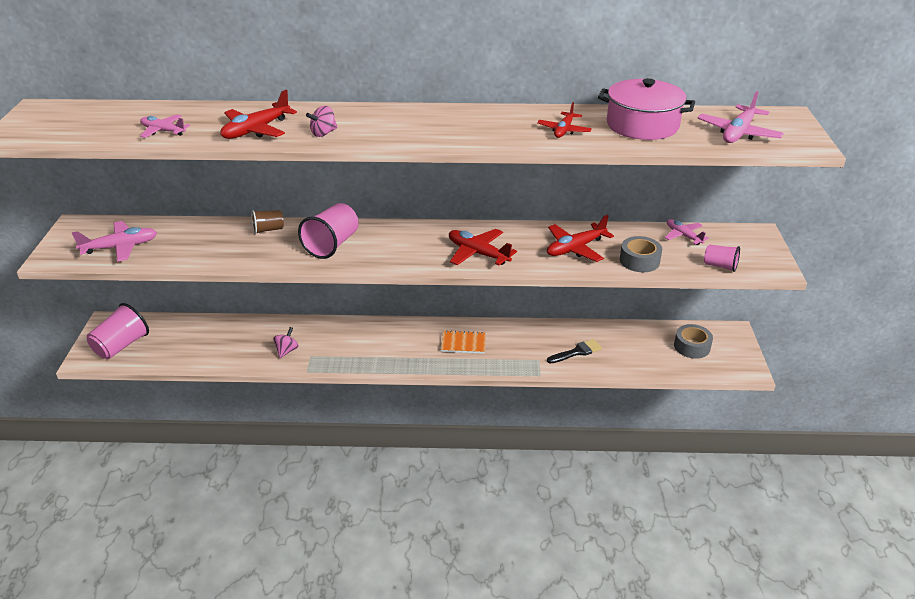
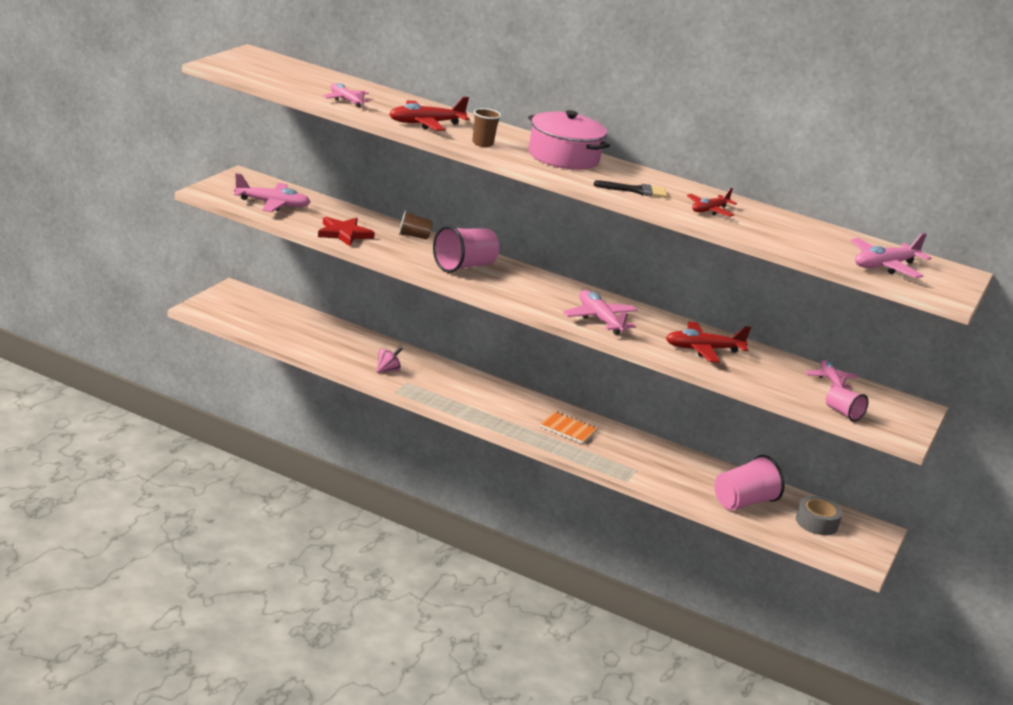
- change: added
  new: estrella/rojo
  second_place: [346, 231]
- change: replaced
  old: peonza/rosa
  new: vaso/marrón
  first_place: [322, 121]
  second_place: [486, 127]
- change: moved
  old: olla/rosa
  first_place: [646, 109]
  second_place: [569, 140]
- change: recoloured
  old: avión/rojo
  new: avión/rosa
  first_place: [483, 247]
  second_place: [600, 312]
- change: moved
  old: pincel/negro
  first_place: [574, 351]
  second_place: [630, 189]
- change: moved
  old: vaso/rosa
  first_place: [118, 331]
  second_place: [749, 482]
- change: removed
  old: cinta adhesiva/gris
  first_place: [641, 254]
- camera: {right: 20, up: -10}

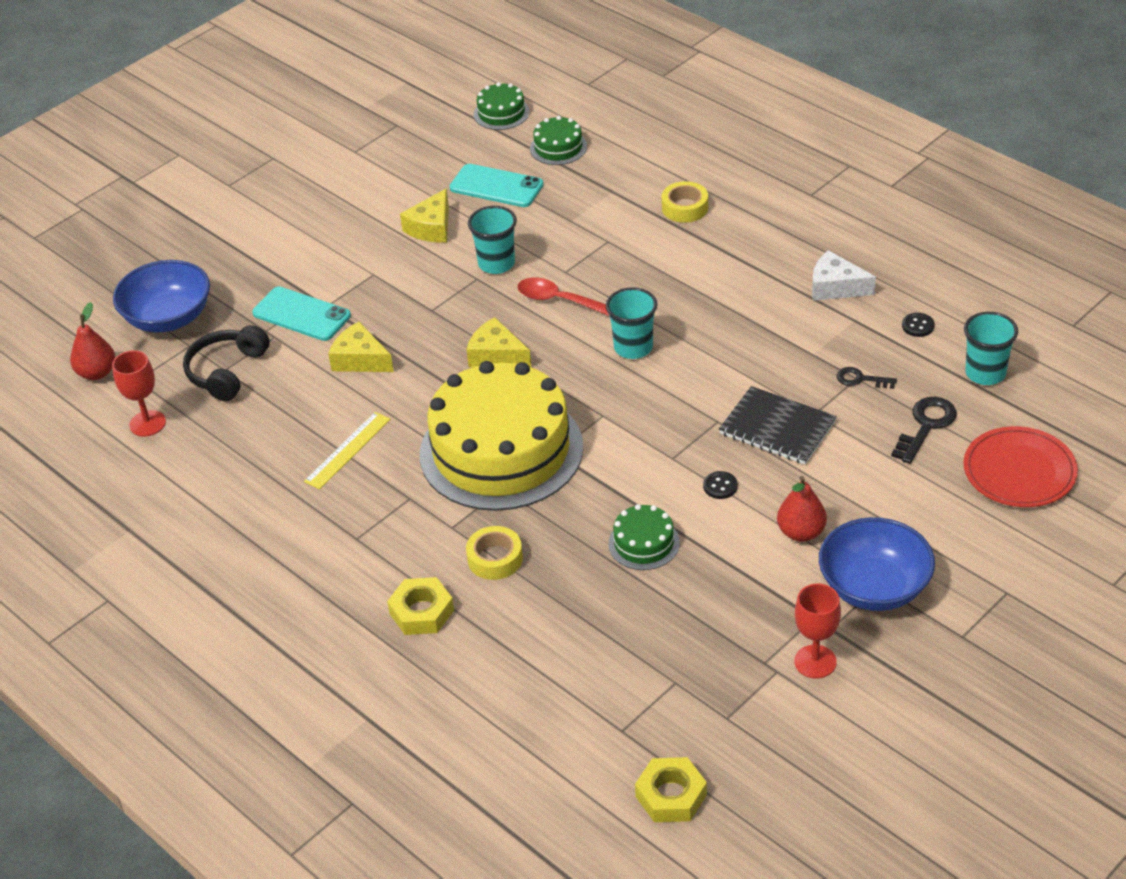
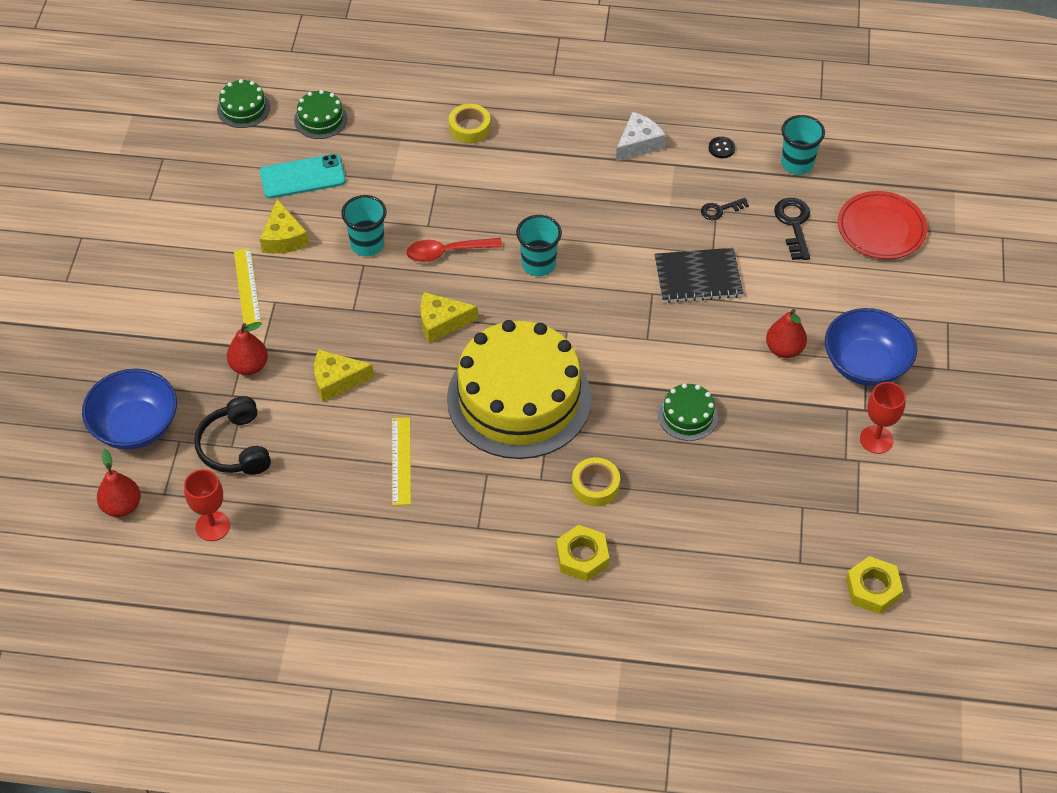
- change: replaced
  old: móvil/turquesa
  new: pera/rojo
  first_place: [301, 314]
  second_place: [247, 348]
- change: added
  new: regla/amarillo
  second_place: [247, 286]
- change: turned
  old: queso/blanco
  first_place: [844, 275]
  second_place: [641, 137]
  degrees: 150
- change: removed
  old: botón/negro
  first_place: [720, 485]
- camera: {right: -40, up: 10}

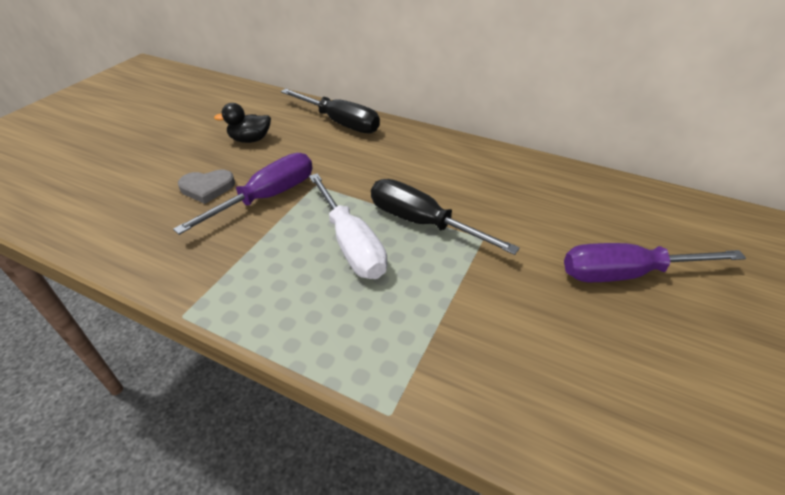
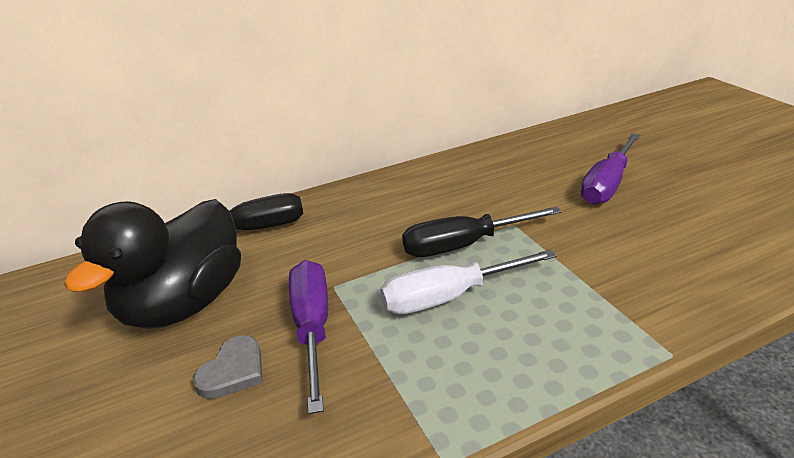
- change: resized
  old: pato/negro
  first_place: [242, 123]
  second_place: [152, 264]
  factor: 2.37
- change: turned
  old: destornillador/blanco
  first_place: [348, 226]
  second_place: [468, 281]
  degrees: 150
- camera: {right: -50, up: -10}

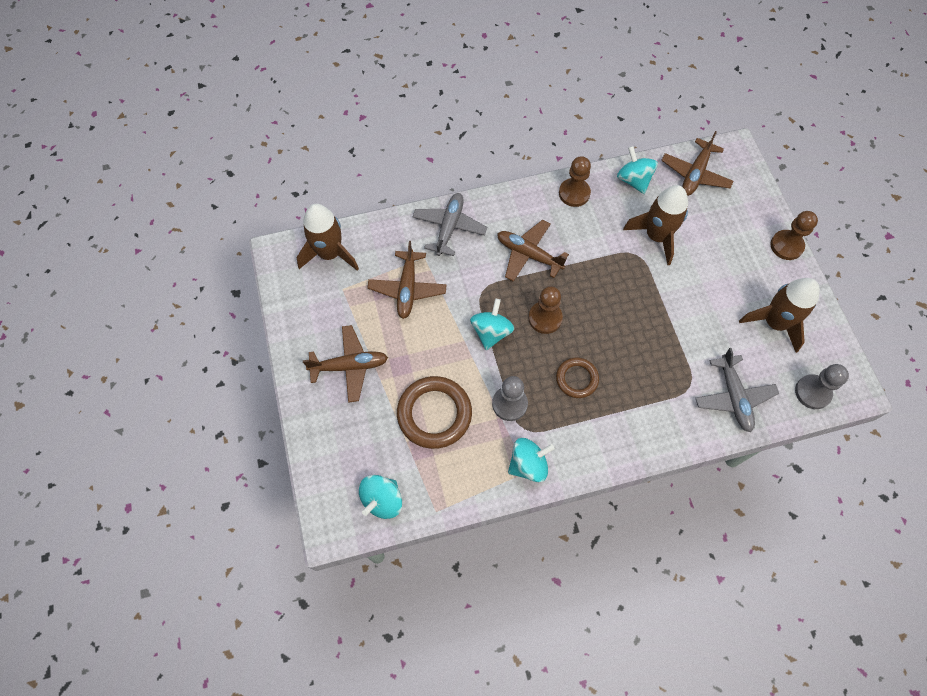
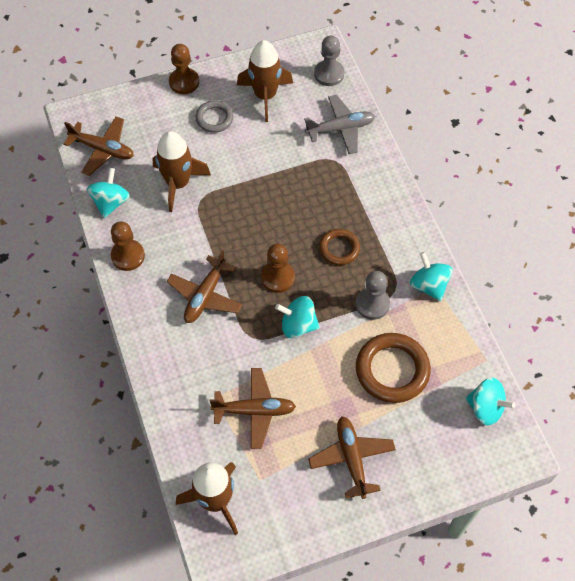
- change: turned
  old: peonza/turquesa
  first_place: [637, 170]
  second_place: [108, 193]
  degrees: 135
- change: added
  new: anillo/gris
  second_place: [214, 116]
- change: removed
  old: avión/gris
  first_place: [449, 224]
- camera: {right: -95, up: -5}

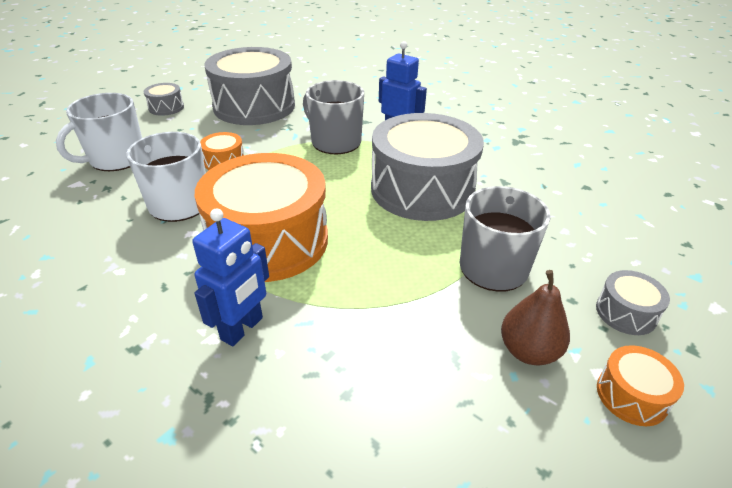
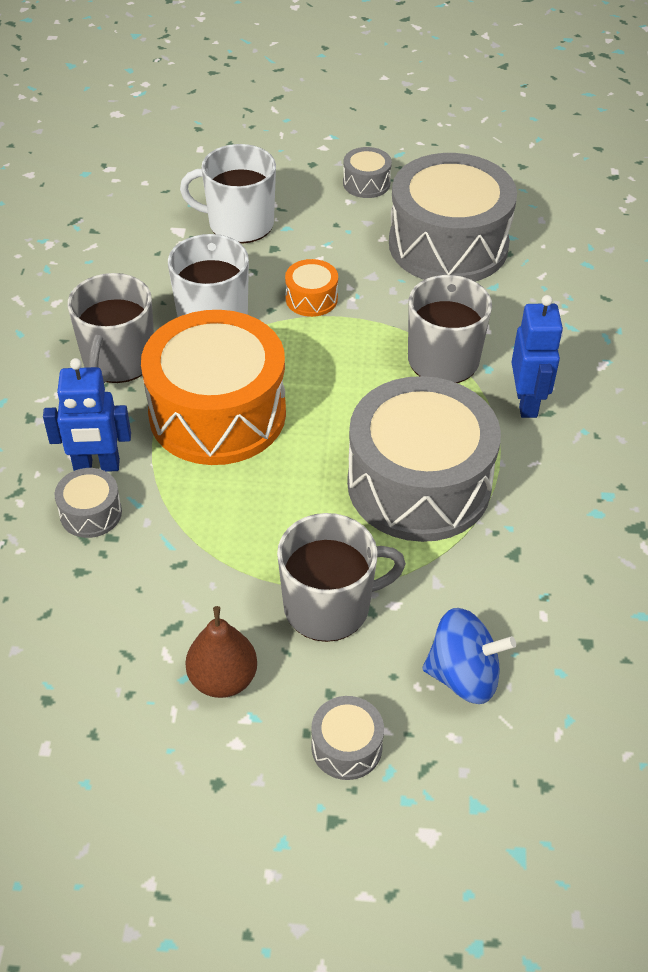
- change: added
  new: tambor/gris
  second_place: [88, 503]
- change: added
  new: taza/gris
  second_place: [111, 328]
- change: added
  new: peonza/azul
  second_place: [469, 656]
- change: removed
  old: tambor/naranja
  first_place: [640, 385]
- camera: {right: 55, up: 10}

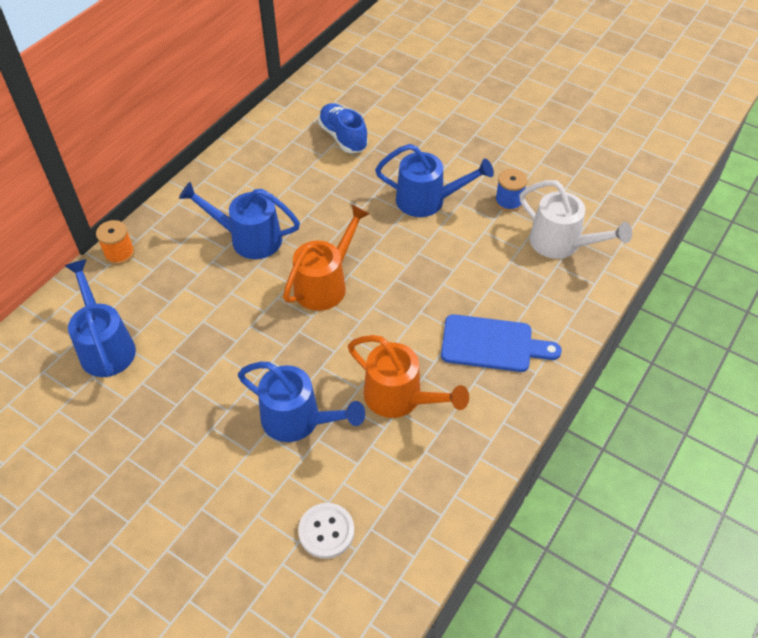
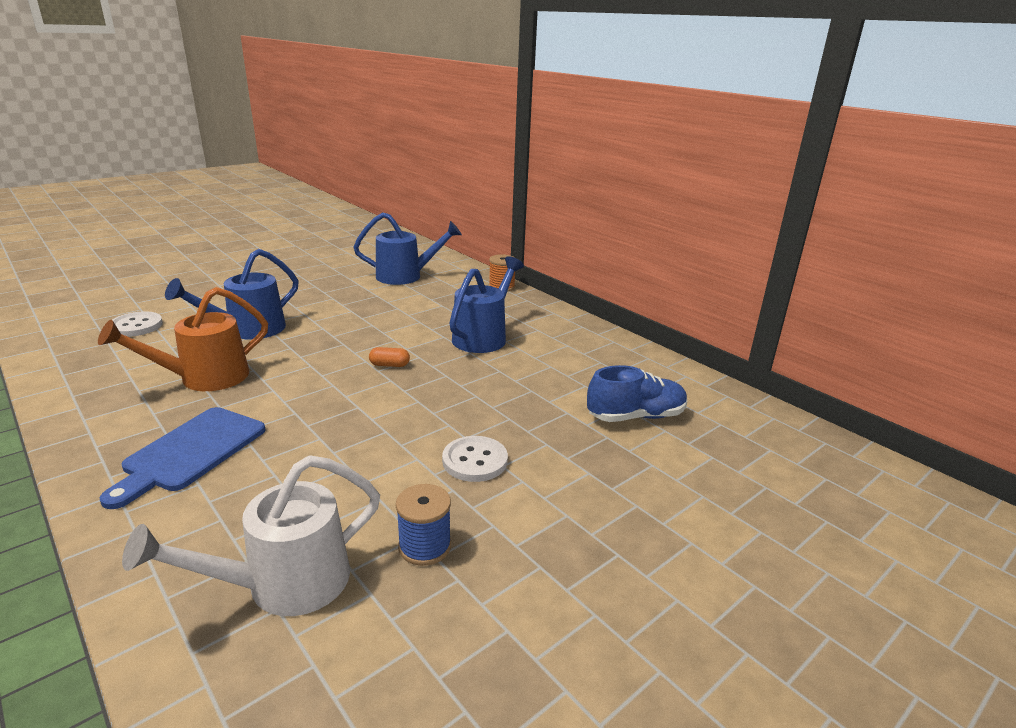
- change: replaced
  old: regadera/naranja
  new: cápsula/naranja
  first_place: [326, 257]
  second_place: [389, 357]
- change: replaced
  old: regadera/azul
  new: botón/blanco
  first_place: [434, 180]
  second_place: [475, 459]
- camera: {right: 105, up: -25}

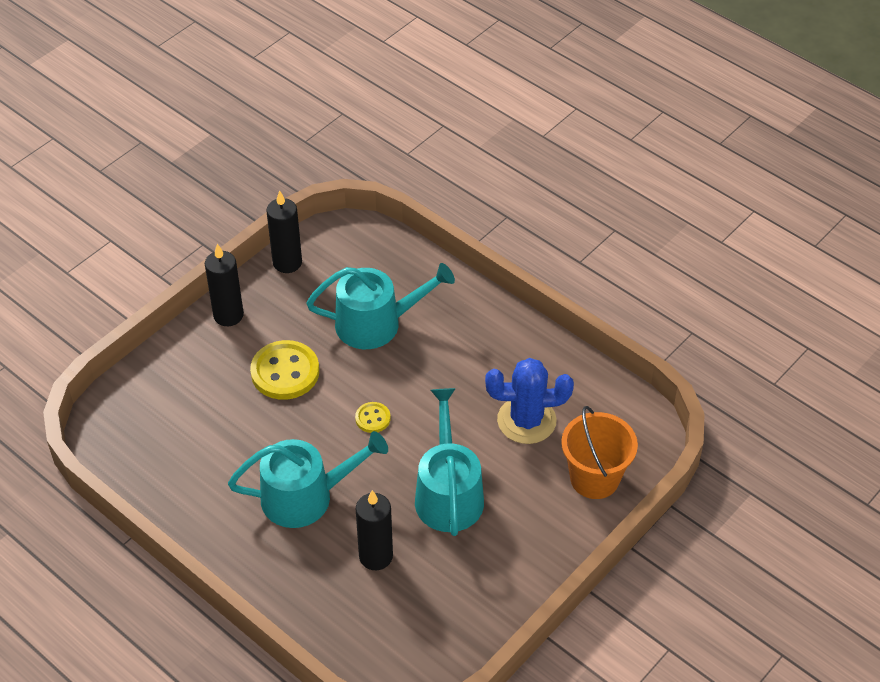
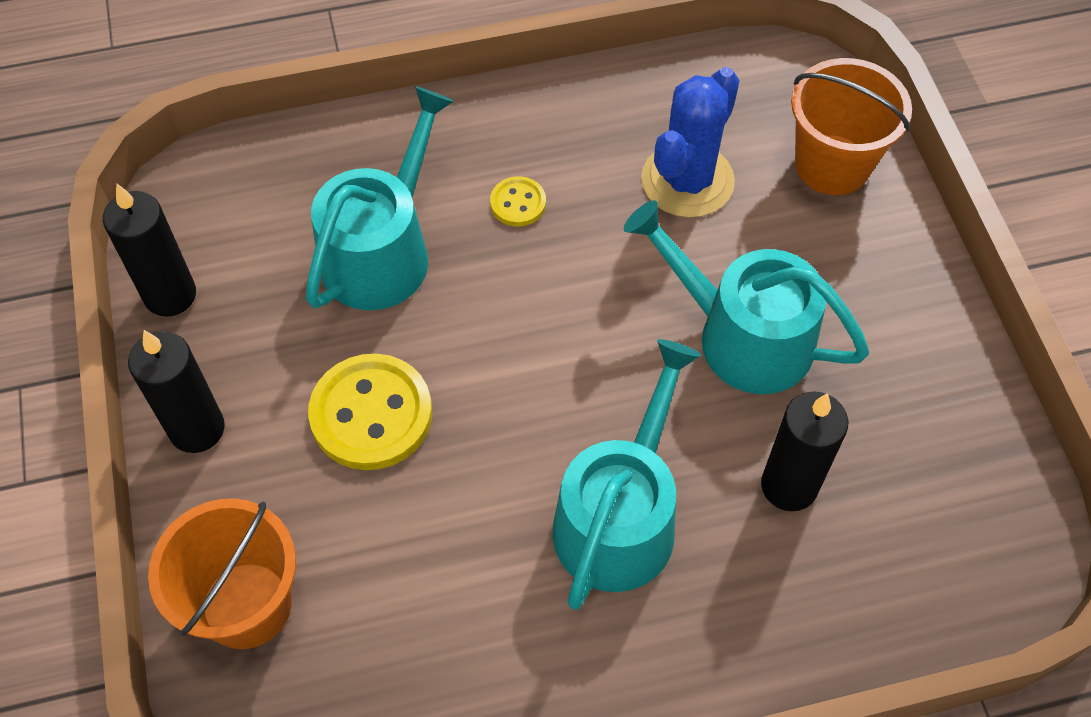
- change: added
  new: balde/naranja
  second_place: [222, 573]
- change: moved
  old: botón/amarillo
  first_place: [373, 417]
  second_place: [518, 201]
- camera: {right: -55, up: 10}

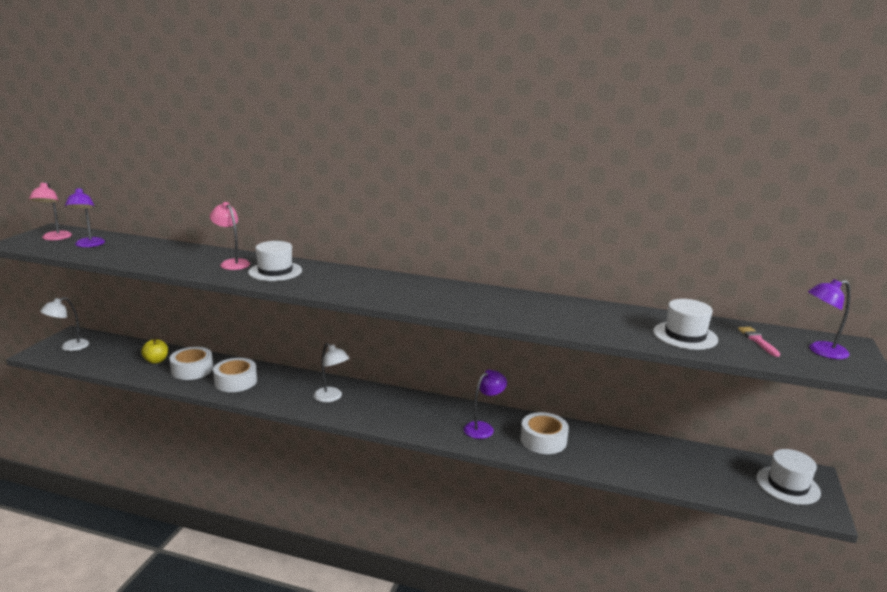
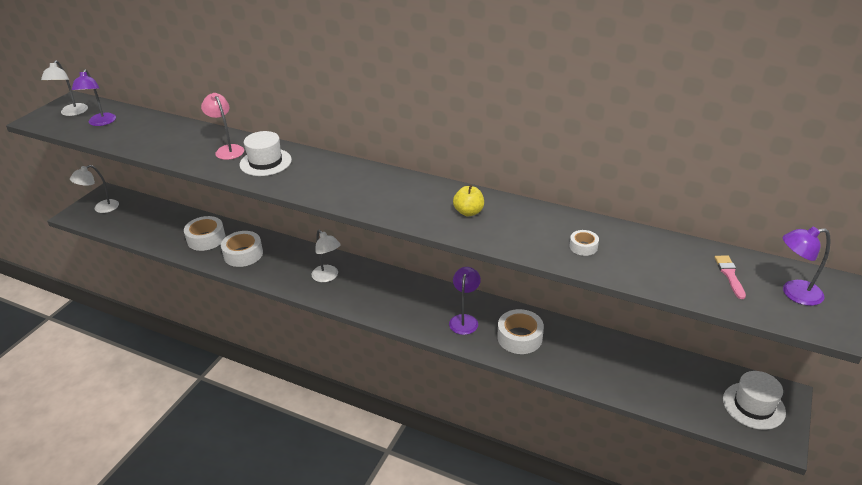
- change: recoloured
  old: lámpara/rosa
  new: lámpara/blanco
  first_place: [50, 211]
  second_place: [64, 88]
- change: turned
  old: lámpara/morado
  first_place: [485, 404]
  second_place: [465, 301]
  degrees: -45
- change: moved
  old: manzana/amarillo
  first_place: [154, 350]
  second_place: [468, 200]
- change: added
  new: cinta adhesiva/blanco
  second_place: [584, 243]
- change: removed
  old: sombrero/blanco
  first_place: [685, 324]
- camera: {right: 10, up: 15}

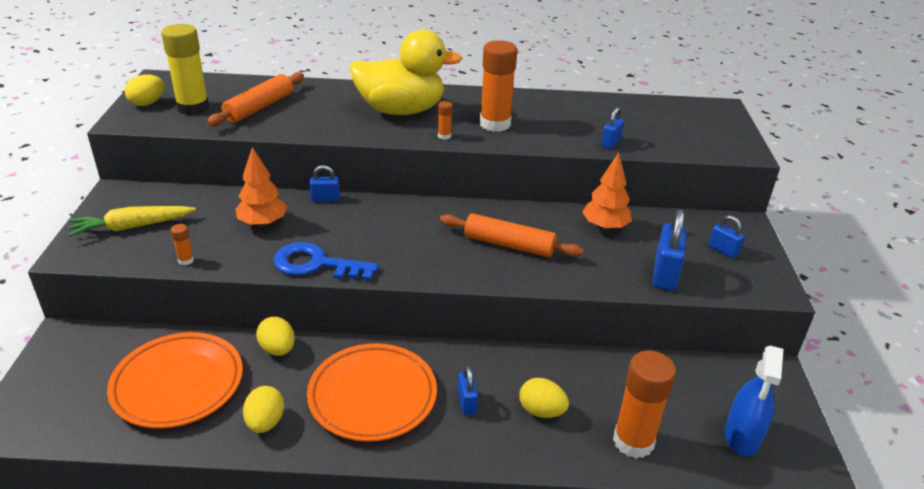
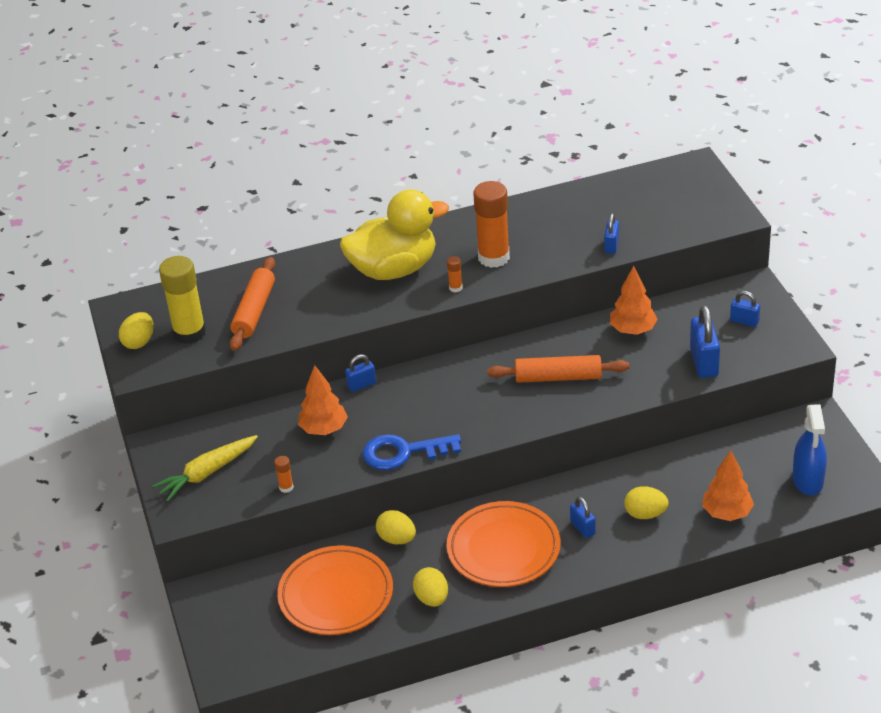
- change: replaced
  old: barra de pegamento/naranja
  new: árbol/naranja
  first_place: [644, 405]
  second_place: [728, 485]
- camera: {right: -15, up: 5}

